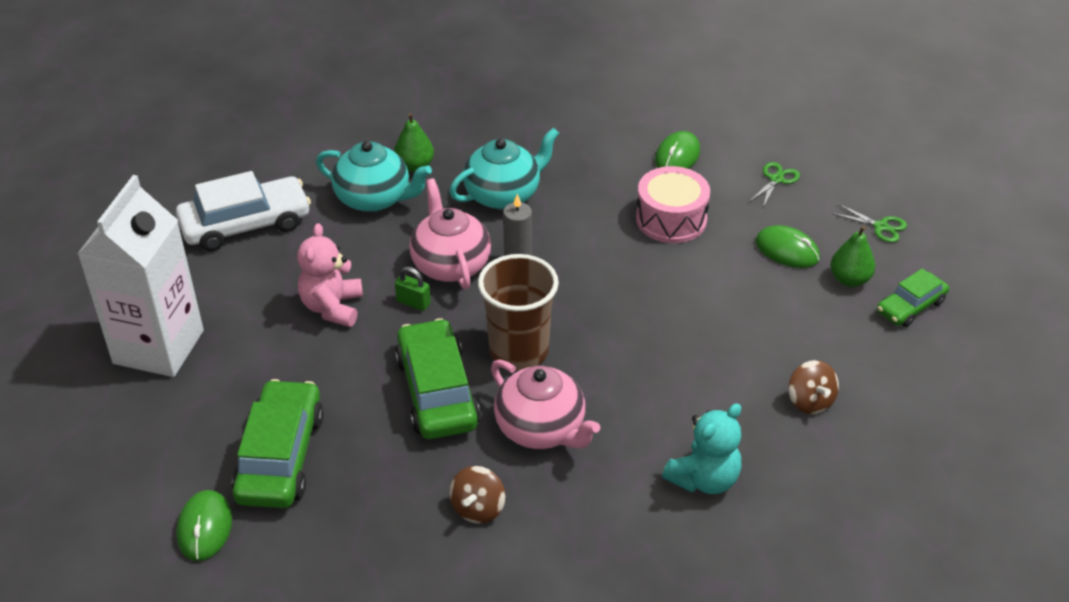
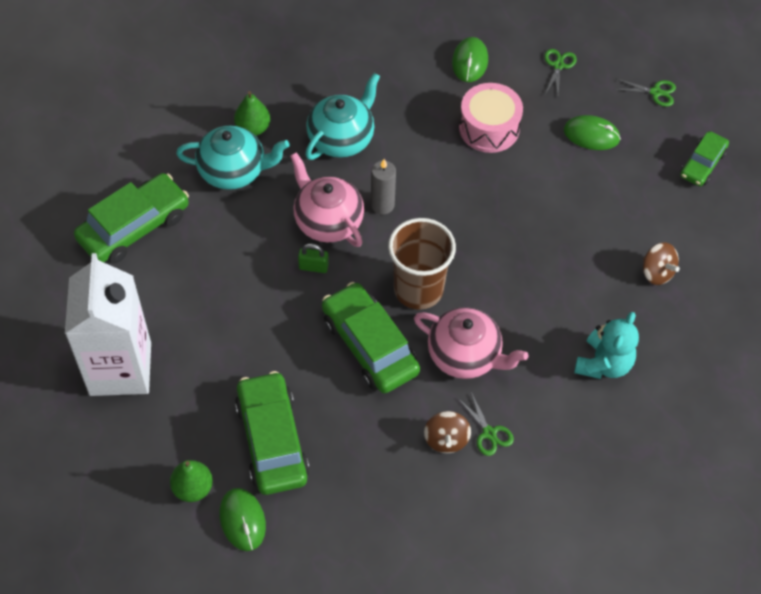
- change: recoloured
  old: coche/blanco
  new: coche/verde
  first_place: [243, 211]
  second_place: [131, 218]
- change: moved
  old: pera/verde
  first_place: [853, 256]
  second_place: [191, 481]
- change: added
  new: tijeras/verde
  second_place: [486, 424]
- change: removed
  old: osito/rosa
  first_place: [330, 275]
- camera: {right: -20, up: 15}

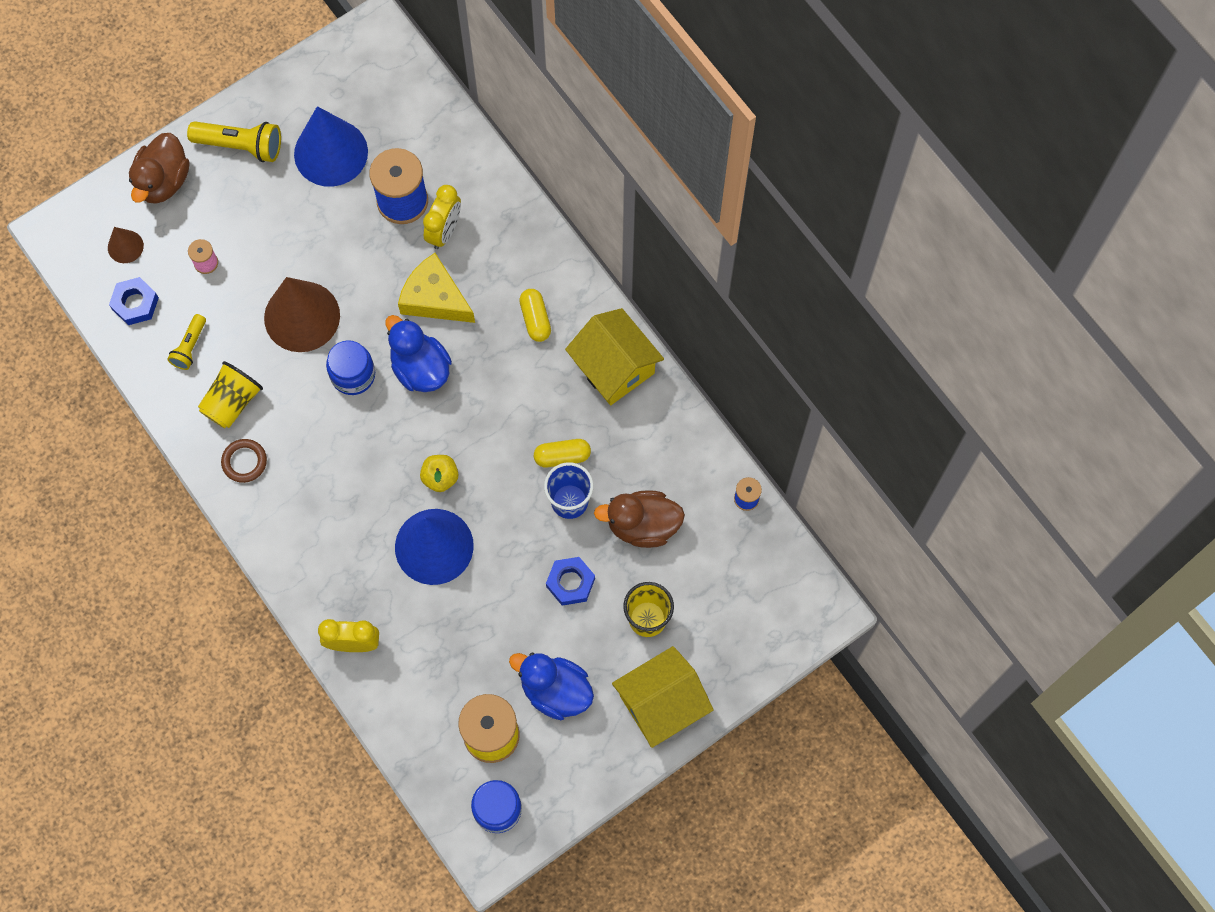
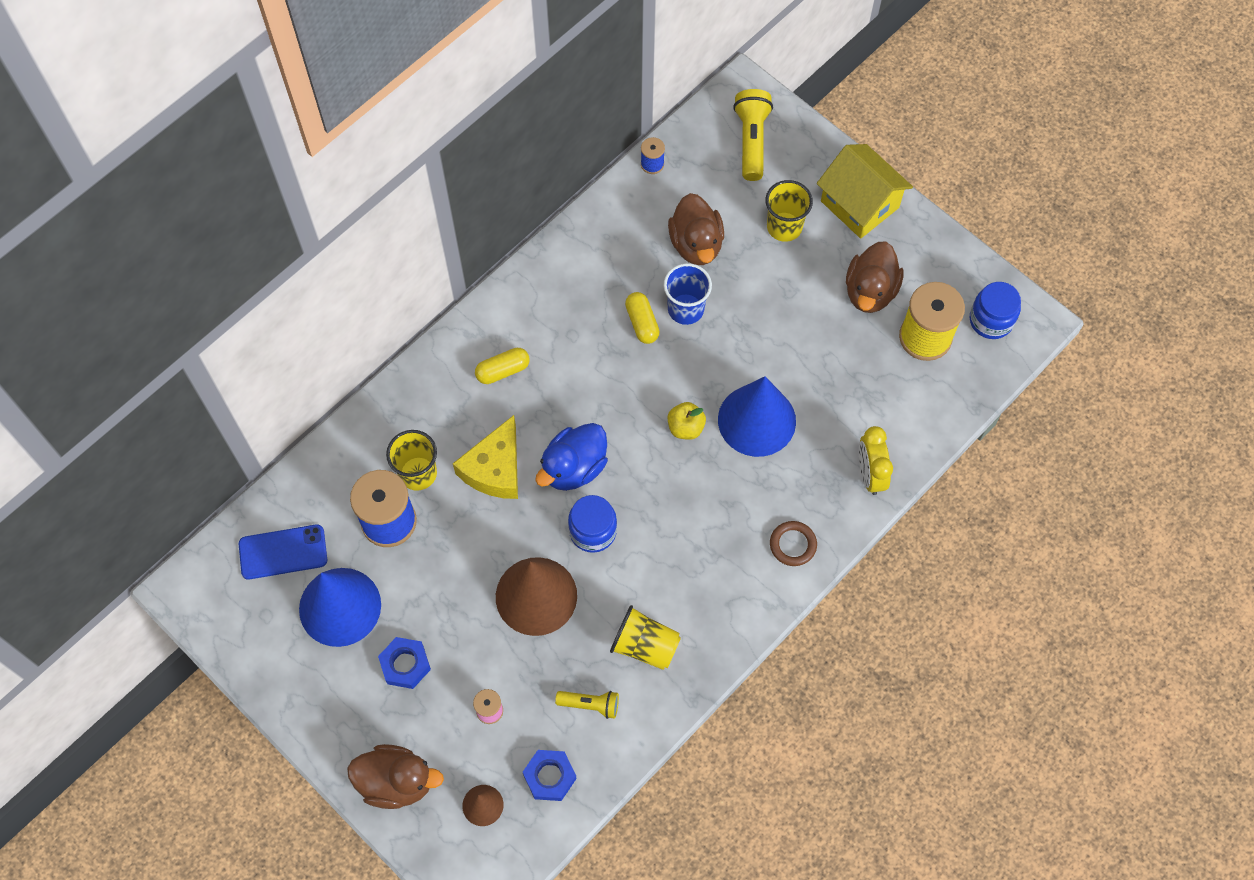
- change: added
  new: móvil/azul
  second_place: [283, 552]
- change: moved
  old: tuerca/azul
  first_place: [570, 581]
  second_place: [404, 663]
- change: replaced
  old: despertador/amarillo
  new: vaso/amarillo
  first_place: [442, 217]
  second_place: [411, 460]
- change: moved
  old: lámpara de mano/amarillo
  first_place: [234, 141]
  second_place: [753, 135]
- change: moved
  old: anillo/marrón
  first_place: [244, 461]
  second_place: [793, 543]
- change: recoloured
  old: pato/azul
  new: pato/marrón
  first_place: [551, 686]
  second_place: [875, 277]
- change: removed
  old: casa/amarillo
  first_place: [614, 356]
- camera: {right: -100, up: -5}

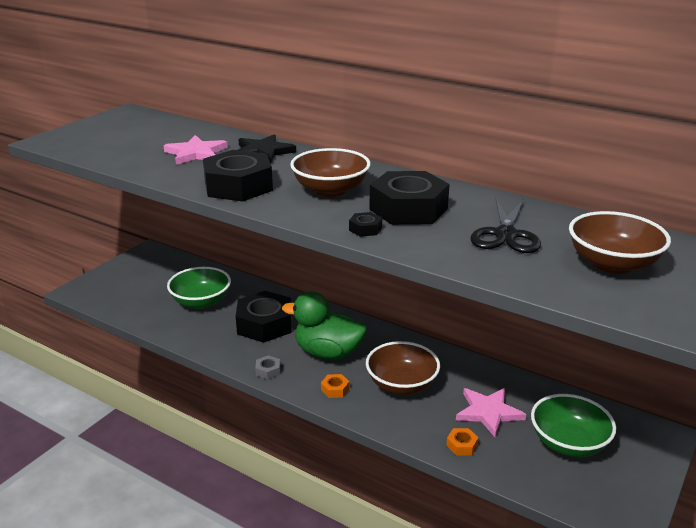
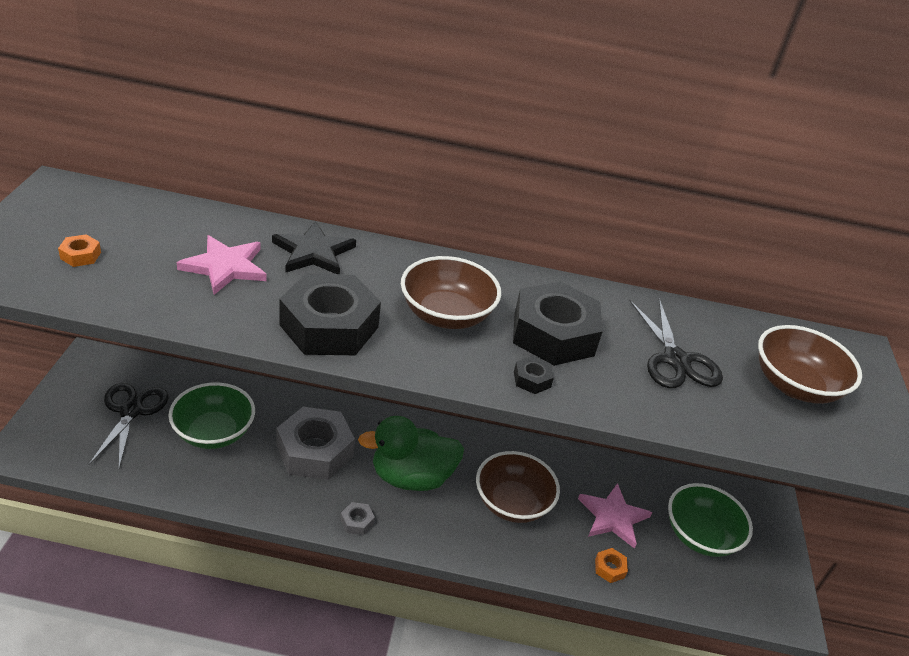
- change: moved
  old: tuerca/naranja
  first_place: [335, 386]
  second_place: [79, 250]
- change: added
  new: tijeras/negro
  second_place: [128, 425]
- change: recoloured
  old: tuerca/negro
  new: tuerca/gris
  first_place: [264, 317]
  second_place: [316, 443]
- camera: {right: -30, up: 10}

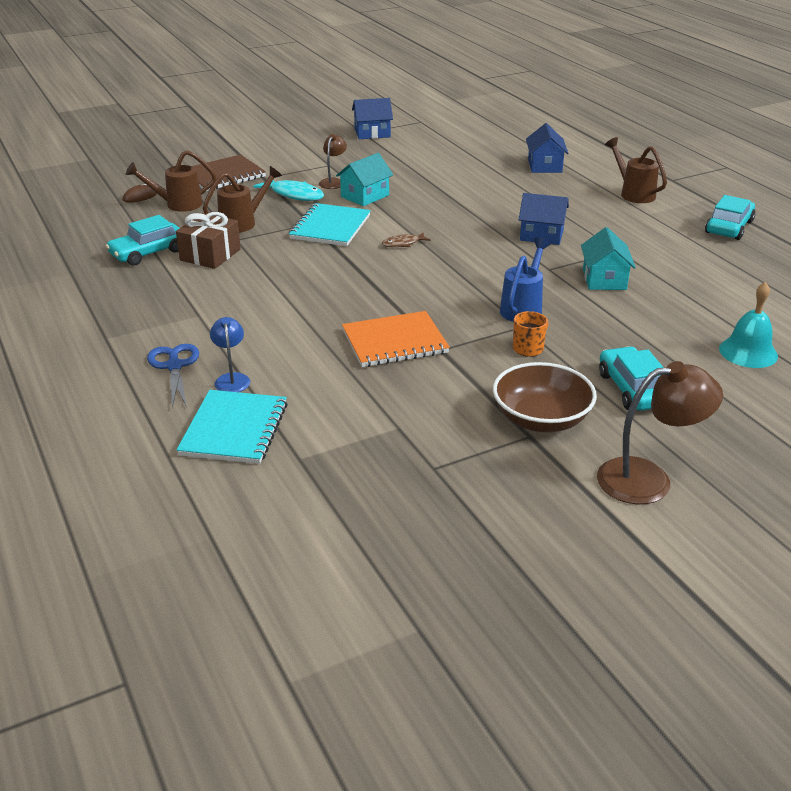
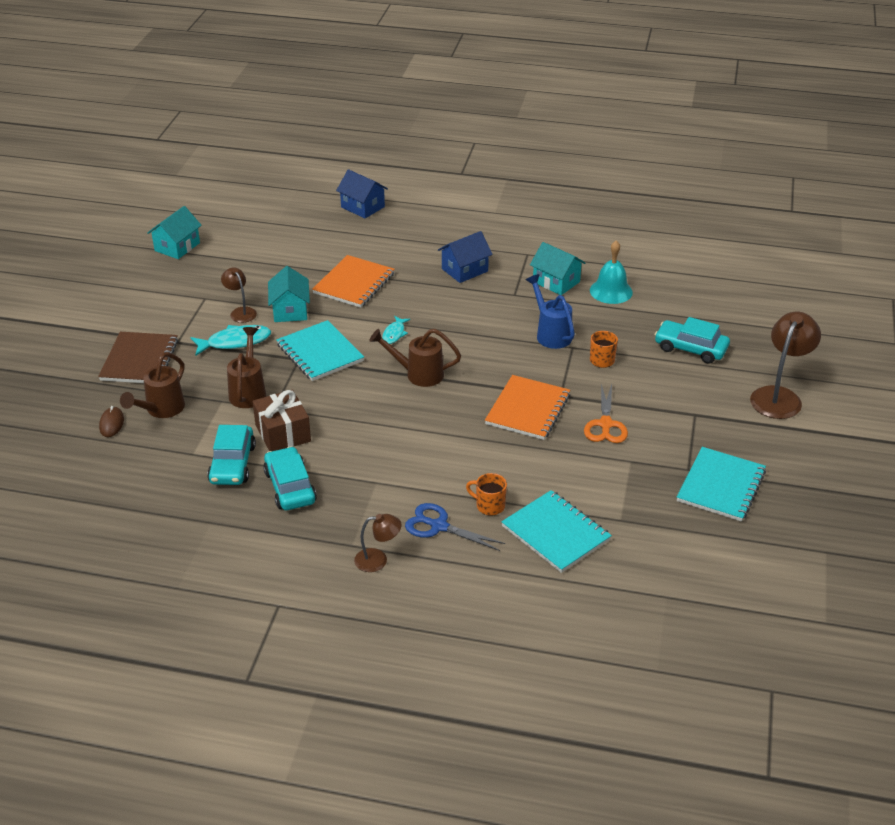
- change: recoloured
  old: casa/azul
  new: casa/turquesa
  first_place: [372, 118]
  second_place: [174, 232]
- change: moved
  old: coche/turquesa
  first_place: [730, 217]
  second_place: [290, 478]
- change: added
  new: cuaderno/naranja
  second_place: [353, 281]
- change: added
  new: lámpara/marrón
  second_place: [378, 543]
- change: moved
  old: regadera/marrón
  first_place: [636, 170]
  second_place: [415, 358]
- change: recoloured
  old: pez/marrón
  new: pez/turquesa
  first_place: [406, 239]
  second_place: [396, 330]
- change: replaced
  old: lámpara/azul
  new: taza/naranja
  first_place: [230, 354]
  second_place: [486, 494]
- change: added
  new: tijeras/naranja
  second_place: [606, 413]
- change: moved
  old: campana/turquesa
  first_place: [748, 325]
  second_place: [611, 272]
- change: added
  new: cuaderno/turquesa
  second_place: [721, 484]
- change: removed
  old: cuenco/marrón
  first_place: [545, 397]
- camera: {right: -50, up: 5}

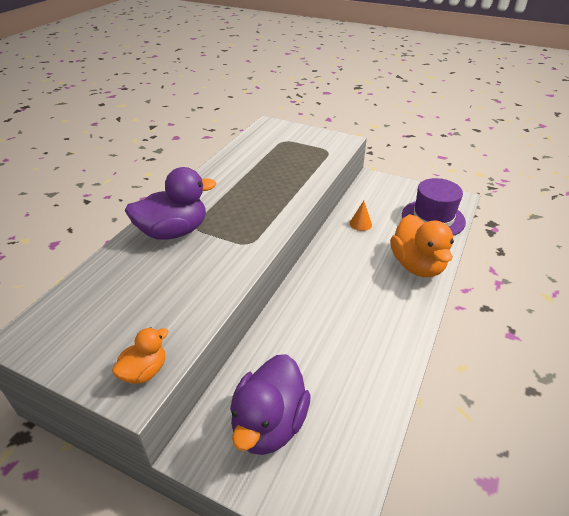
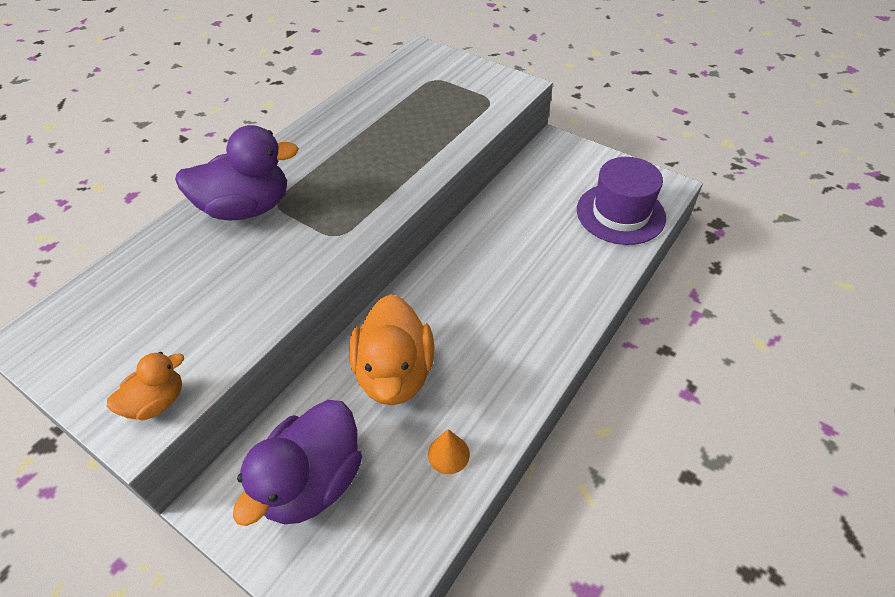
- change: moved
  old: pato/naranja
  first_place: [422, 245]
  second_place: [391, 349]
- change: moved
  old: cono/naranja
  first_place: [361, 216]
  second_place: [449, 451]
- camera: {right: 10, up: 10}

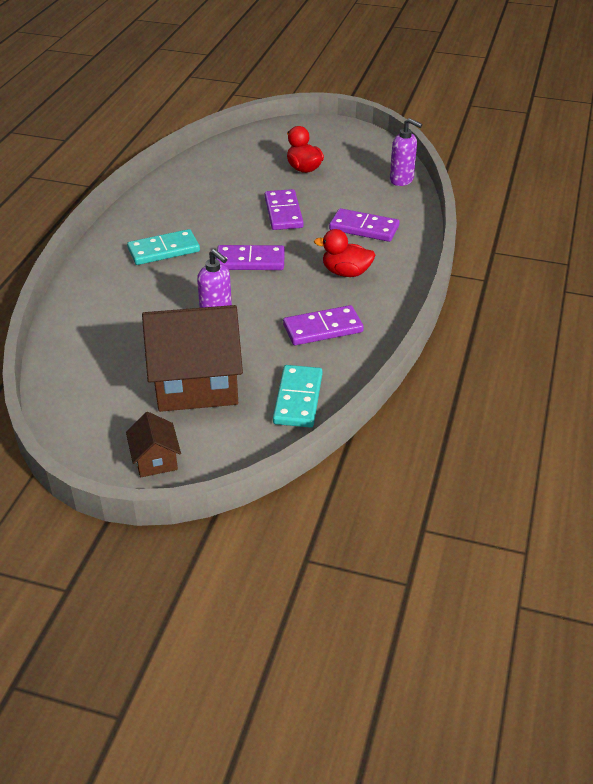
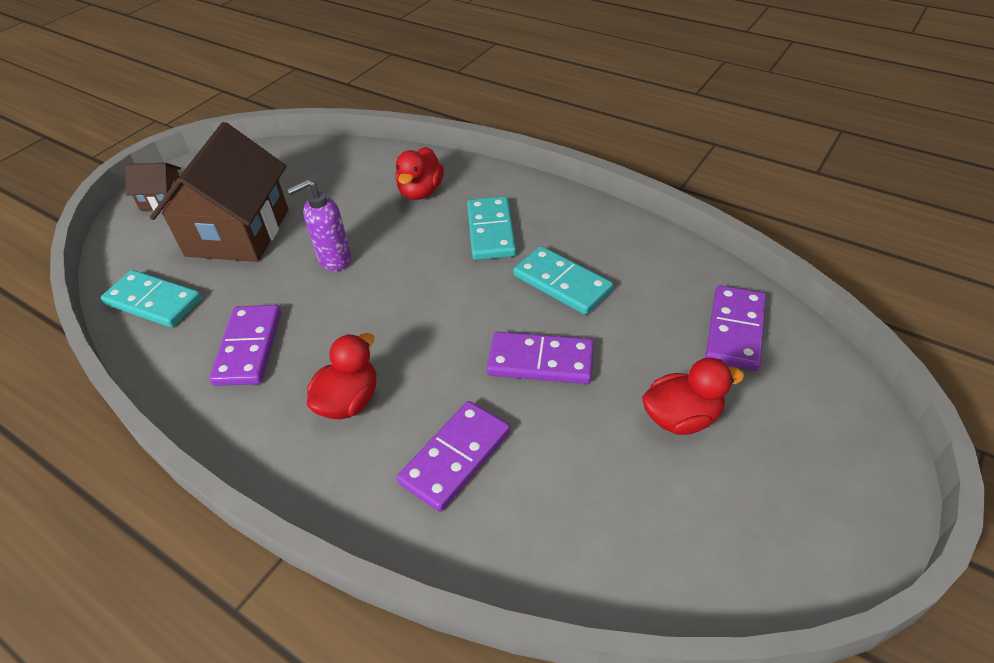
- change: added
  new: pato/rojo
  second_place: [419, 173]
- change: added
  new: ficha de dominó/turquesa
  second_place: [563, 280]
- change: moved
  old: ficha de dominó/morado
  first_place: [250, 257]
  second_place: [735, 328]
- change: removed
  old: dispensador de jabón/morado
  first_place: [406, 152]
- camera: {right: 110, up: 5}

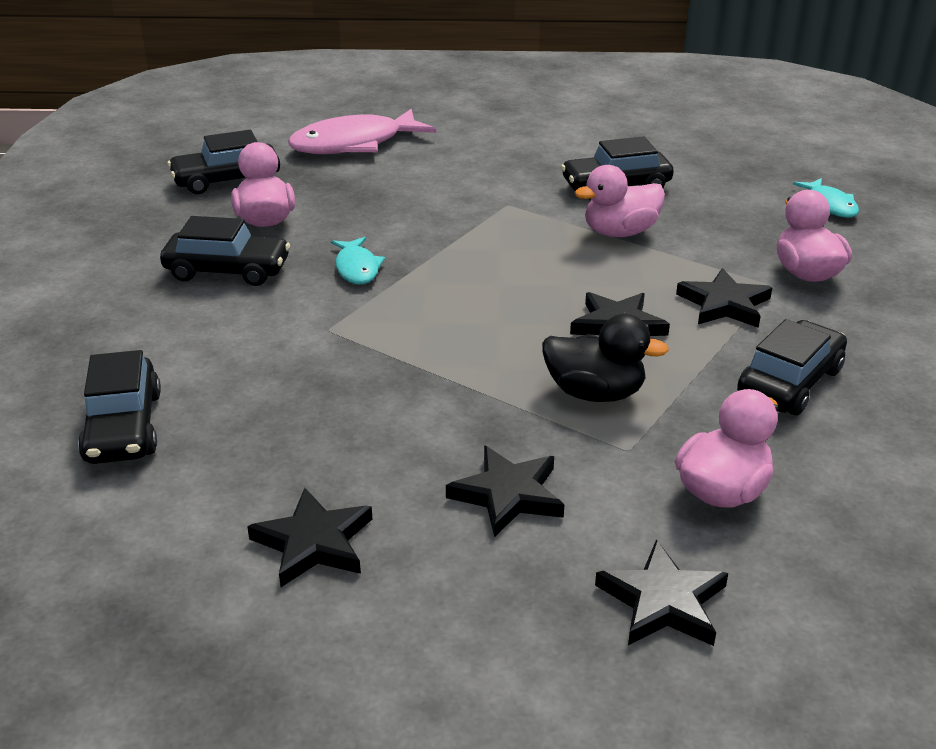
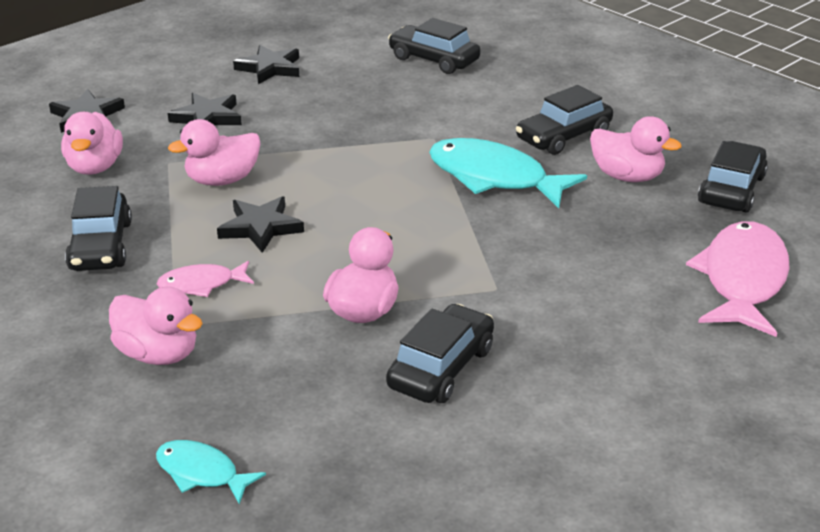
- change: replaced
  old: estrella/negro
  new: pez/rosa
  first_place: [724, 298]
  second_place: [205, 279]
- change: recoloured
  old: pato/negro
  new: pato/rosa
  first_place: [605, 358]
  second_place: [214, 152]
- change: resized
  old: pez/turquesa
  first_place: [358, 260]
  second_place: [508, 173]
  factor: 1.92
- camera: {right: 135, up: 0}

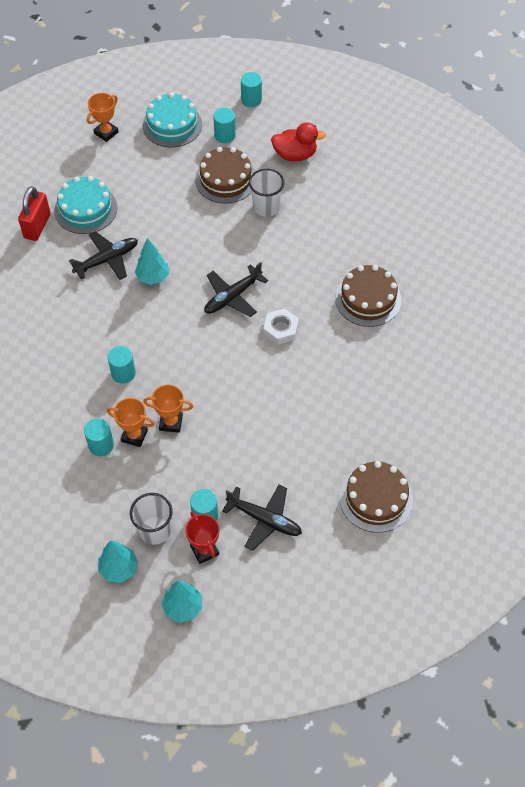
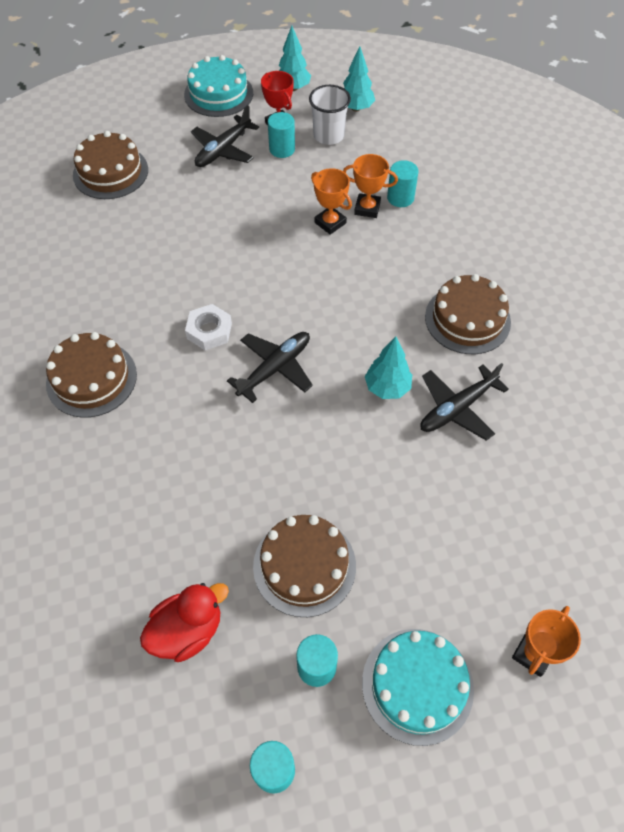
- change: turned
  old: pato/rojo
  first_place: [298, 141]
  second_place: [184, 622]
  degrees: 150
- change: moved
  old: tarta/turquesa
  first_place: [85, 205]
  second_place: [218, 86]
- change: turned
  old: avión/negro
  first_place: [262, 518]
  second_place: [225, 136]
  degrees: -75
- change: turned
  old: trofeo/naranja
  first_place: [168, 409]
  second_place: [331, 201]
  degrees: 45
- change: added
  new: tarta/marrón
  second_place: [468, 314]
- change: removed
  old: candado/rojo
  first_place: [34, 213]
- change: removed
  old: cilindro/turquesa
  first_place: [121, 364]
- change: removed
  old: vaso/blanco
  first_place: [267, 193]
- camera: {right: 175, up: 0}

